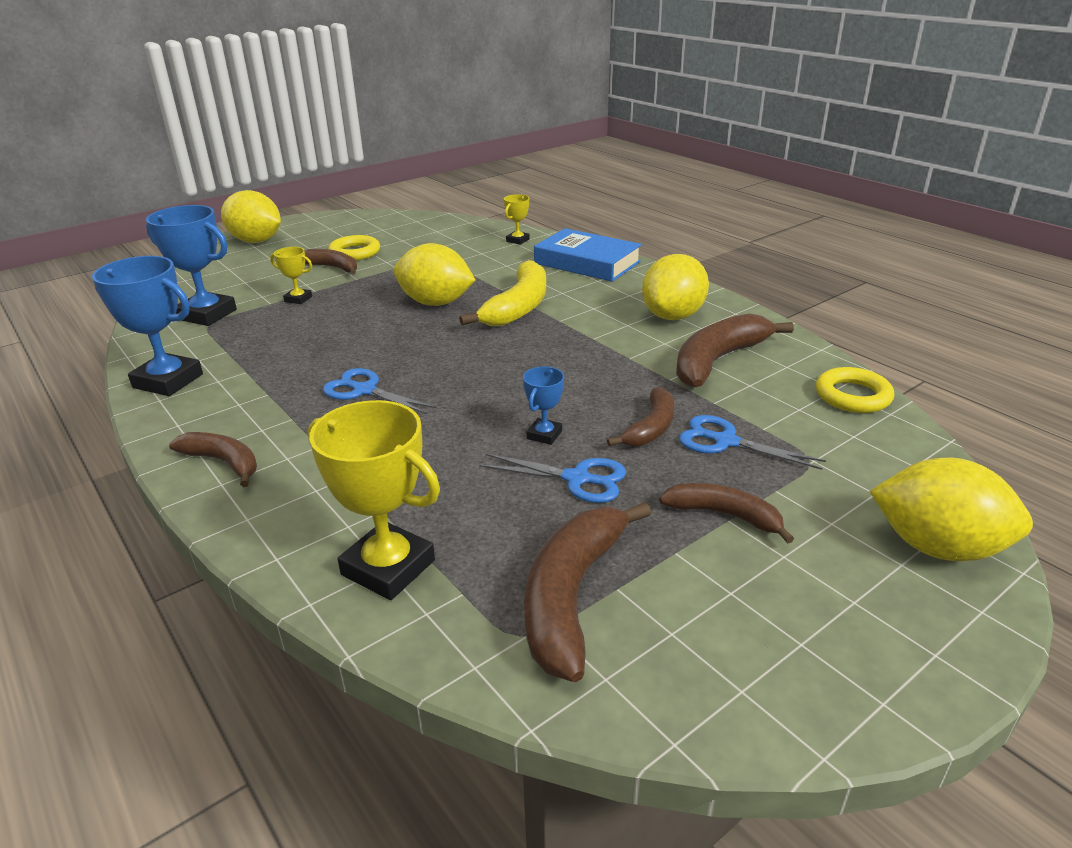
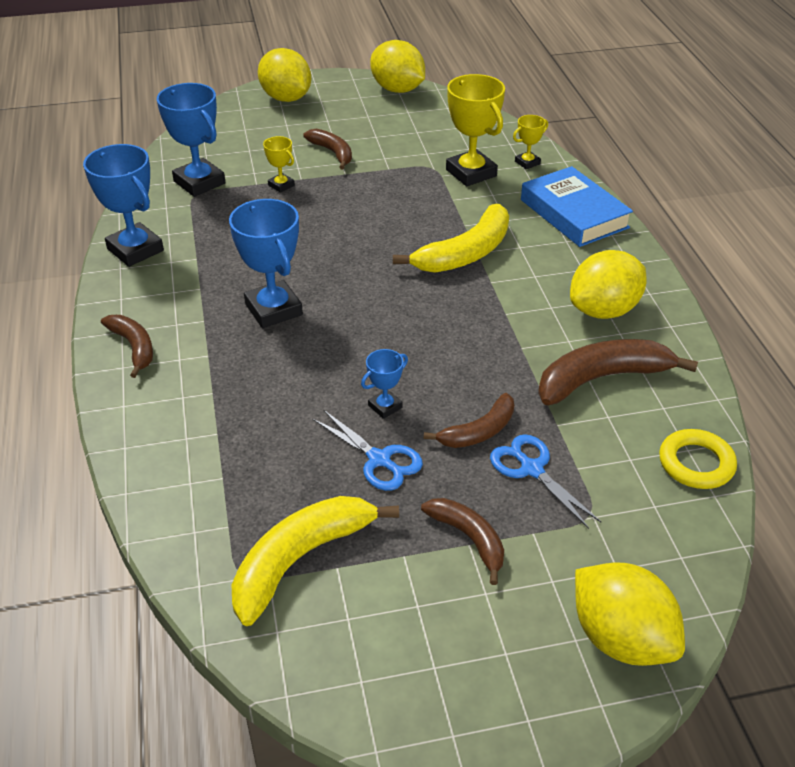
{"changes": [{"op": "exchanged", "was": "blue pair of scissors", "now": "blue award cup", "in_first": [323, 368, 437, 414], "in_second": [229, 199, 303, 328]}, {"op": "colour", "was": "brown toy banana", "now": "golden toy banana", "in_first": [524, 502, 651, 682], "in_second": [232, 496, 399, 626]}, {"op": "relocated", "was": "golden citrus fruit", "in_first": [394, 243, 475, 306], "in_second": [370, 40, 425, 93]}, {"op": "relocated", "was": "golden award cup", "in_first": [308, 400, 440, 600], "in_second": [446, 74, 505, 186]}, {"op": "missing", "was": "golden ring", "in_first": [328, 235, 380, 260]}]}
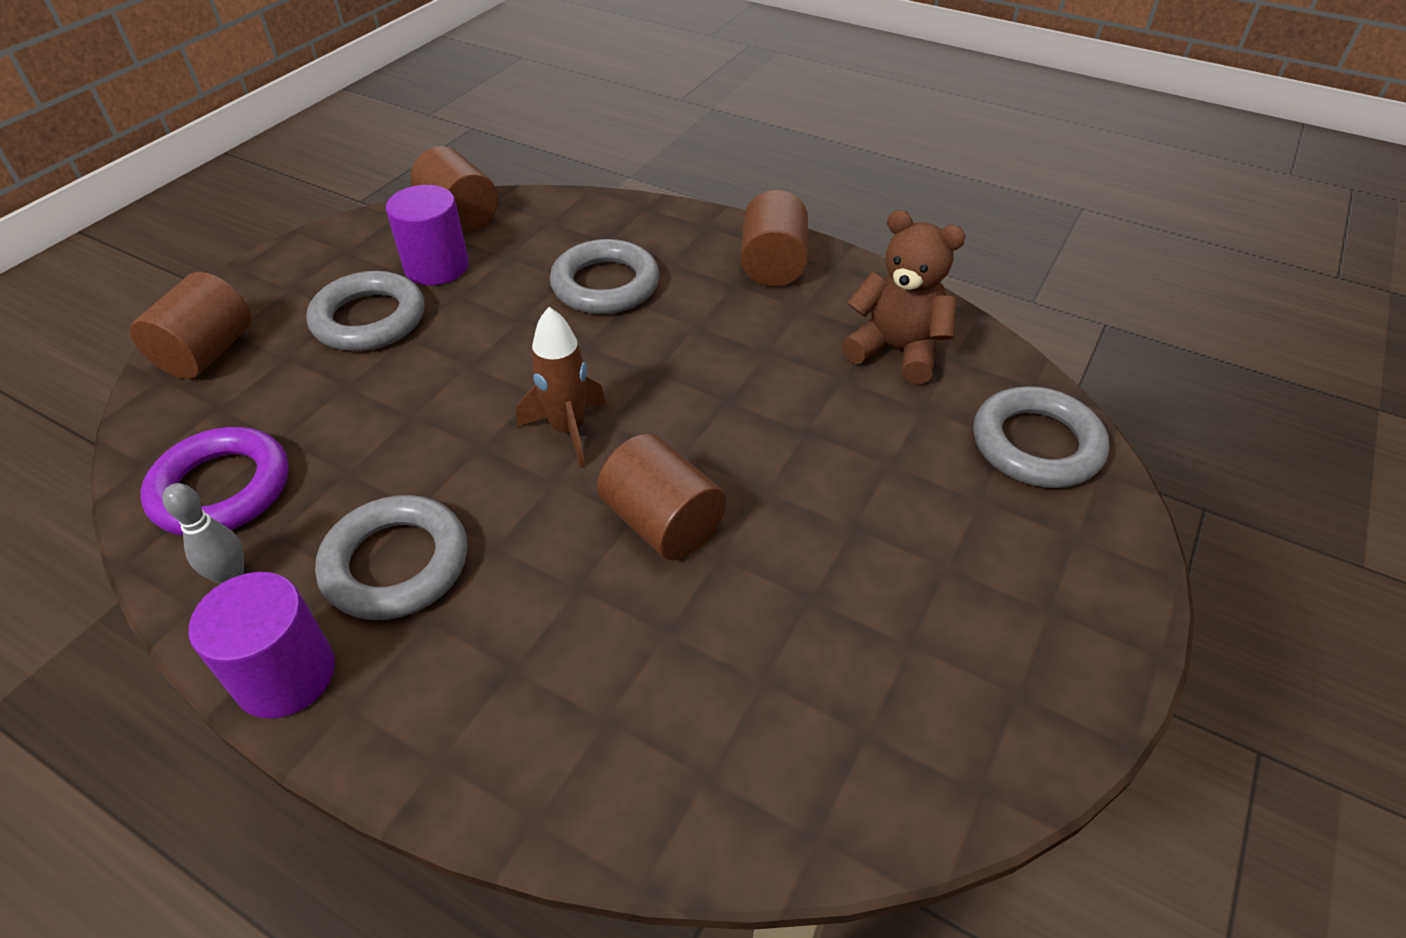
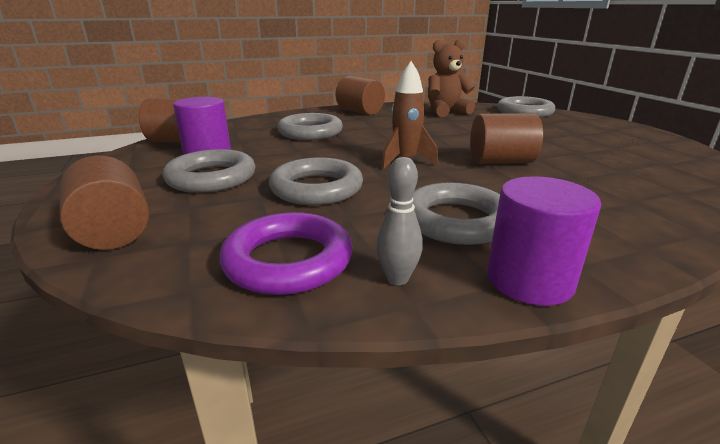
{"changes": [{"op": "appeared", "now": "ash-grey ring", "in_second": [269, 157, 363, 205]}]}
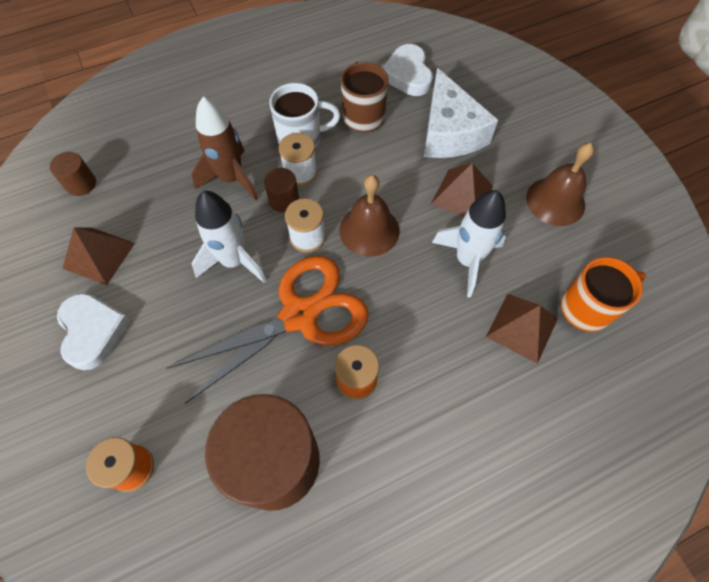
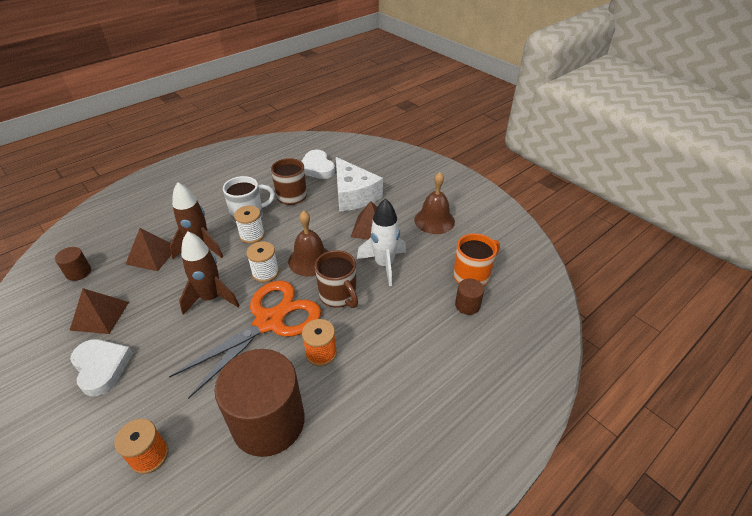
{"changes": [{"op": "relocated", "was": "brown pyramid", "in_first": [486, 294, 558, 364], "in_second": [126, 228, 171, 271]}, {"op": "colour", "was": "pure white rocket", "now": "brown rocket", "in_first": [191, 191, 267, 284], "in_second": [179, 231, 240, 314]}, {"op": "appeared", "now": "brown tea mug", "in_second": [315, 250, 358, 308]}, {"op": "relocated", "was": "brown cylinder", "in_first": [264, 168, 299, 212], "in_second": [455, 279, 484, 315]}]}
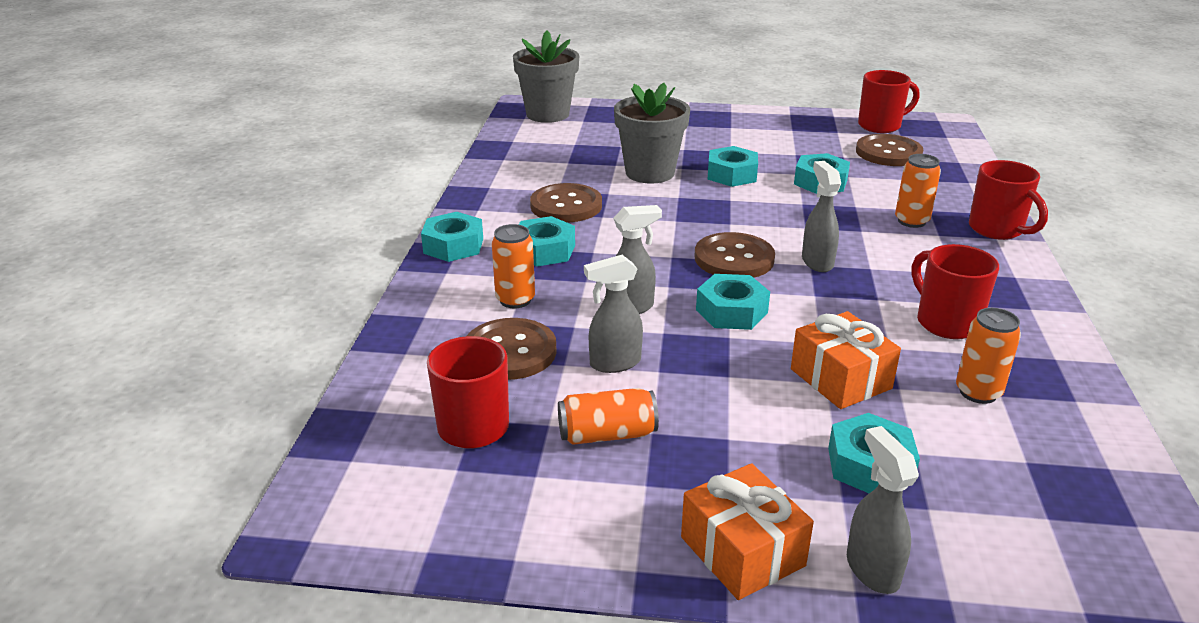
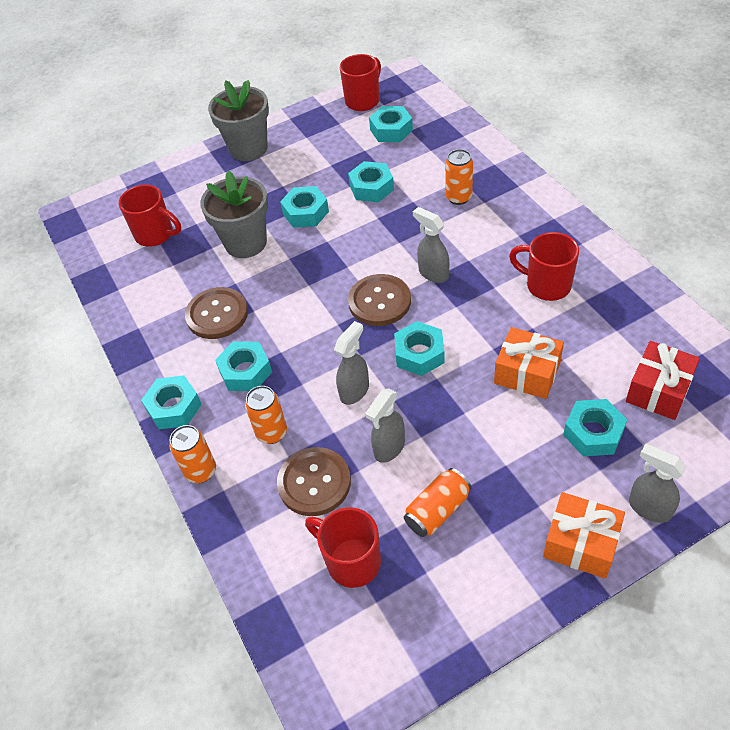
{"changes": [{"op": "relocated", "was": "crimson tea mug", "in_first": [969, 160, 1048, 240], "in_second": [119, 185, 181, 246]}, {"op": "relocated", "was": "orange-coloured can", "in_first": [956, 308, 1021, 404], "in_second": [169, 425, 216, 483]}, {"op": "relocated", "was": "ash-grey potted plant", "in_first": [513, 31, 579, 123], "in_second": [208, 80, 269, 161]}, {"op": "exchanged", "was": "brown shirt button", "now": "teal nut", "in_first": [856, 134, 923, 166], "in_second": [369, 106, 413, 142]}, {"op": "appeared", "now": "crimson present", "in_second": [626, 341, 700, 420]}]}
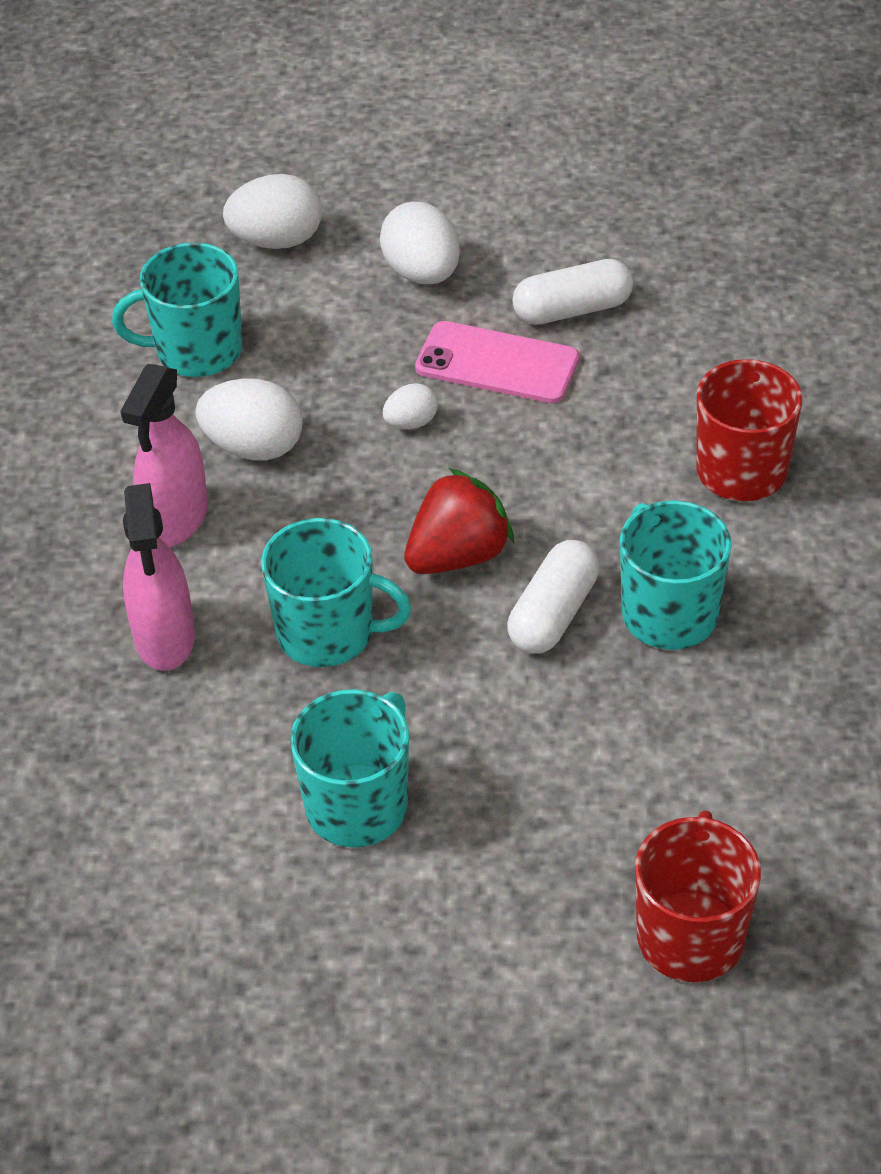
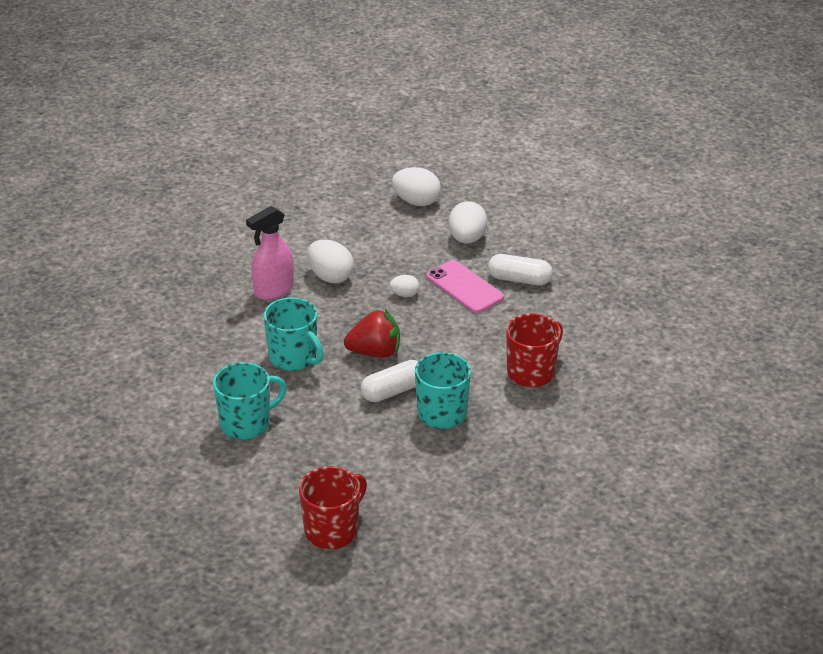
{"changes": [{"op": "missing", "was": "teal tea mug", "in_first": [112, 242, 242, 377]}, {"op": "missing", "was": "pink sprayer", "in_first": [123, 483, 195, 671]}]}
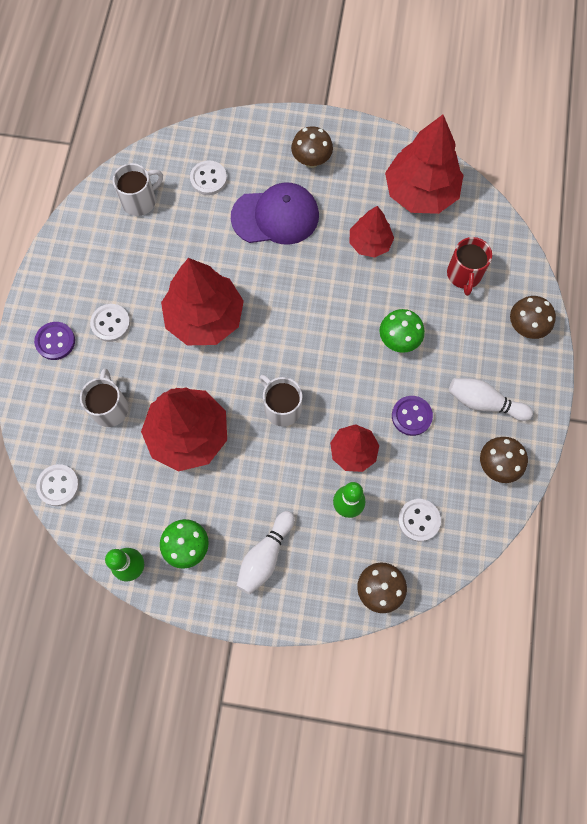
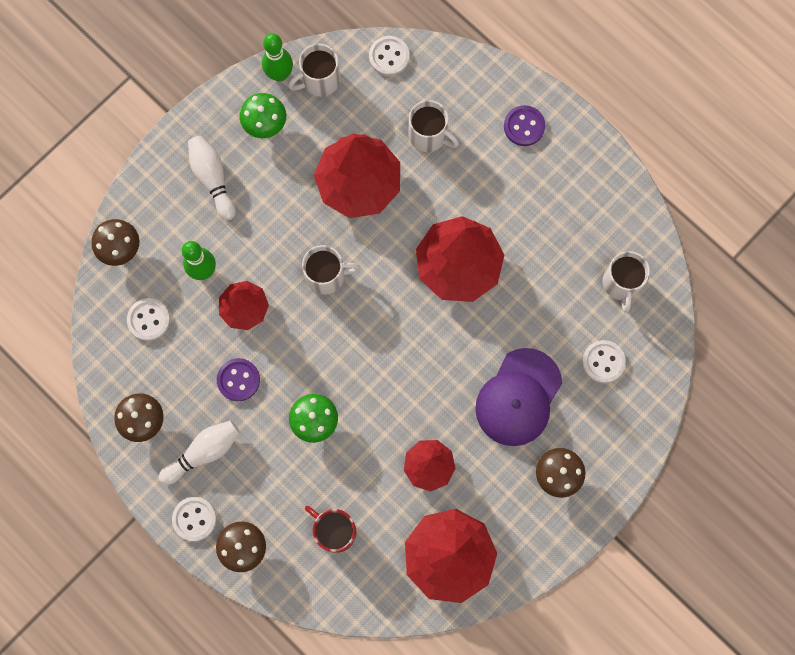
{"changes": [{"op": "relocated", "was": "pure white shirt button", "in_first": [90, 304, 130, 342], "in_second": [172, 497, 216, 541]}, {"op": "appeared", "now": "pure white tea mug", "in_second": [288, 44, 340, 97]}]}
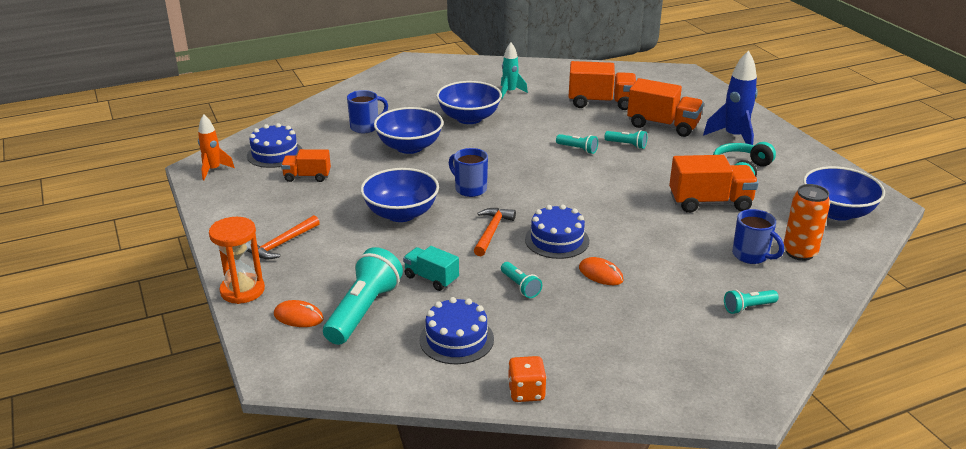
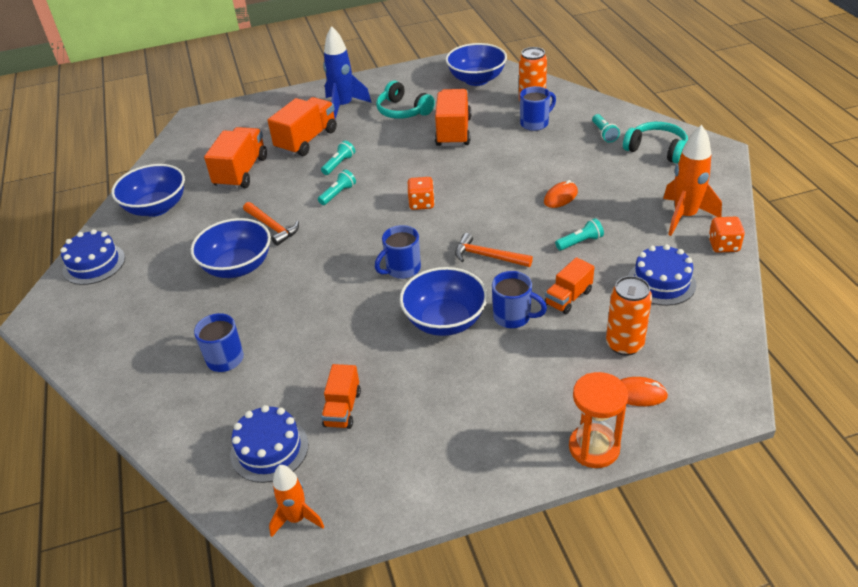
{"changes": [{"op": "relocated", "was": "blue cake", "in_first": [525, 204, 589, 259], "in_second": [60, 229, 125, 285]}, {"op": "relocated", "was": "blue serving bowl", "in_first": [374, 107, 443, 154], "in_second": [111, 164, 185, 217]}, {"op": "relocated", "was": "orange-coloured claw hammer", "in_first": [247, 215, 320, 259], "in_second": [243, 202, 299, 246]}, {"op": "appeared", "now": "orange-coloured die", "in_second": [407, 177, 435, 210]}, {"op": "appeared", "now": "blue tea mug", "in_second": [492, 271, 547, 328]}, {"op": "colour", "was": "teal lorry", "now": "orange-coloured lorry", "in_first": [403, 246, 459, 291], "in_second": [545, 257, 594, 314]}, {"op": "exchanged", "was": "teal pocket torch", "now": "orange-coloured can", "in_first": [323, 247, 403, 345], "in_second": [606, 276, 652, 356]}, {"op": "spun", "was": "orange-coloured PC mouse", "in_first": [274, 300, 324, 327], "in_second": [621, 377, 668, 406], "clockwise": 75}, {"op": "appeared", "now": "teal headphones", "in_second": [623, 122, 688, 164]}, {"op": "appeared", "now": "orange-coloured rocket", "in_second": [663, 125, 722, 236]}, {"op": "missing", "was": "teal rocket", "in_first": [501, 42, 528, 99]}]}
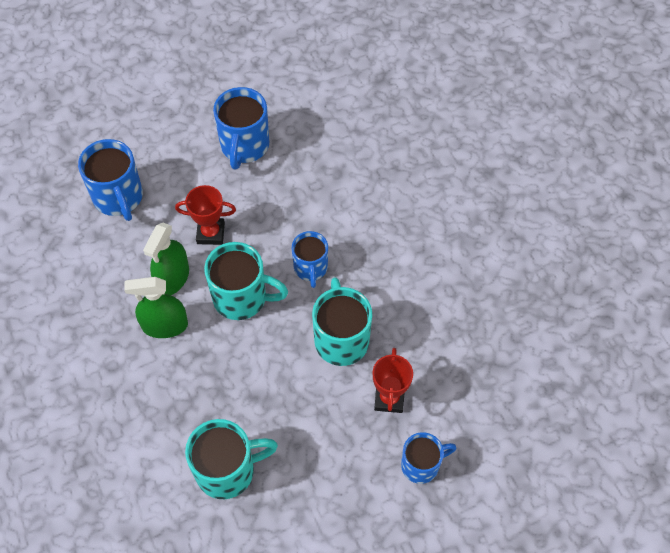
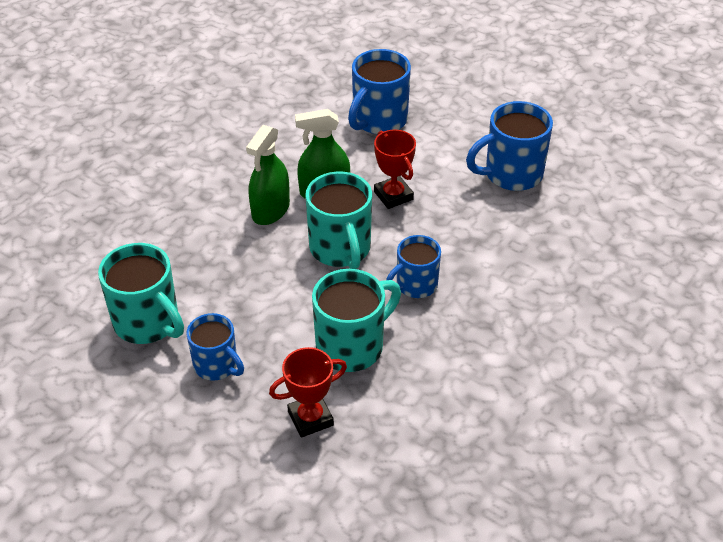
{"changes": [{"op": "relocated", "was": "blue tea mug", "in_first": [401, 432, 456, 484], "in_second": [186, 313, 244, 381]}, {"op": "spun", "was": "green sprayer", "in_first": [124, 277, 188, 338], "in_second": [246, 125, 290, 225], "clockwise": -120}]}
